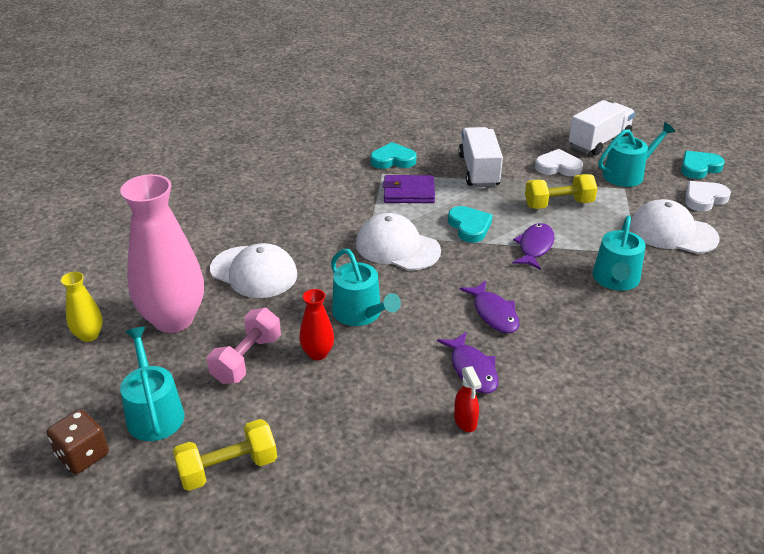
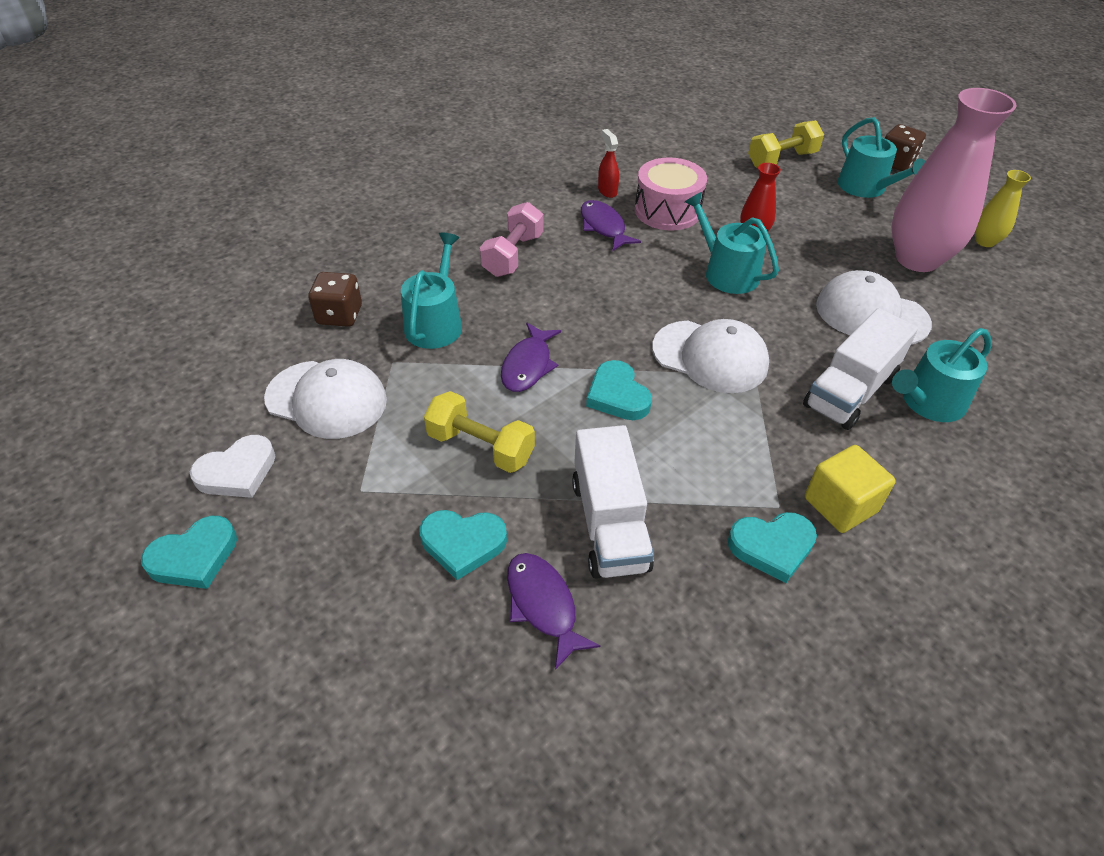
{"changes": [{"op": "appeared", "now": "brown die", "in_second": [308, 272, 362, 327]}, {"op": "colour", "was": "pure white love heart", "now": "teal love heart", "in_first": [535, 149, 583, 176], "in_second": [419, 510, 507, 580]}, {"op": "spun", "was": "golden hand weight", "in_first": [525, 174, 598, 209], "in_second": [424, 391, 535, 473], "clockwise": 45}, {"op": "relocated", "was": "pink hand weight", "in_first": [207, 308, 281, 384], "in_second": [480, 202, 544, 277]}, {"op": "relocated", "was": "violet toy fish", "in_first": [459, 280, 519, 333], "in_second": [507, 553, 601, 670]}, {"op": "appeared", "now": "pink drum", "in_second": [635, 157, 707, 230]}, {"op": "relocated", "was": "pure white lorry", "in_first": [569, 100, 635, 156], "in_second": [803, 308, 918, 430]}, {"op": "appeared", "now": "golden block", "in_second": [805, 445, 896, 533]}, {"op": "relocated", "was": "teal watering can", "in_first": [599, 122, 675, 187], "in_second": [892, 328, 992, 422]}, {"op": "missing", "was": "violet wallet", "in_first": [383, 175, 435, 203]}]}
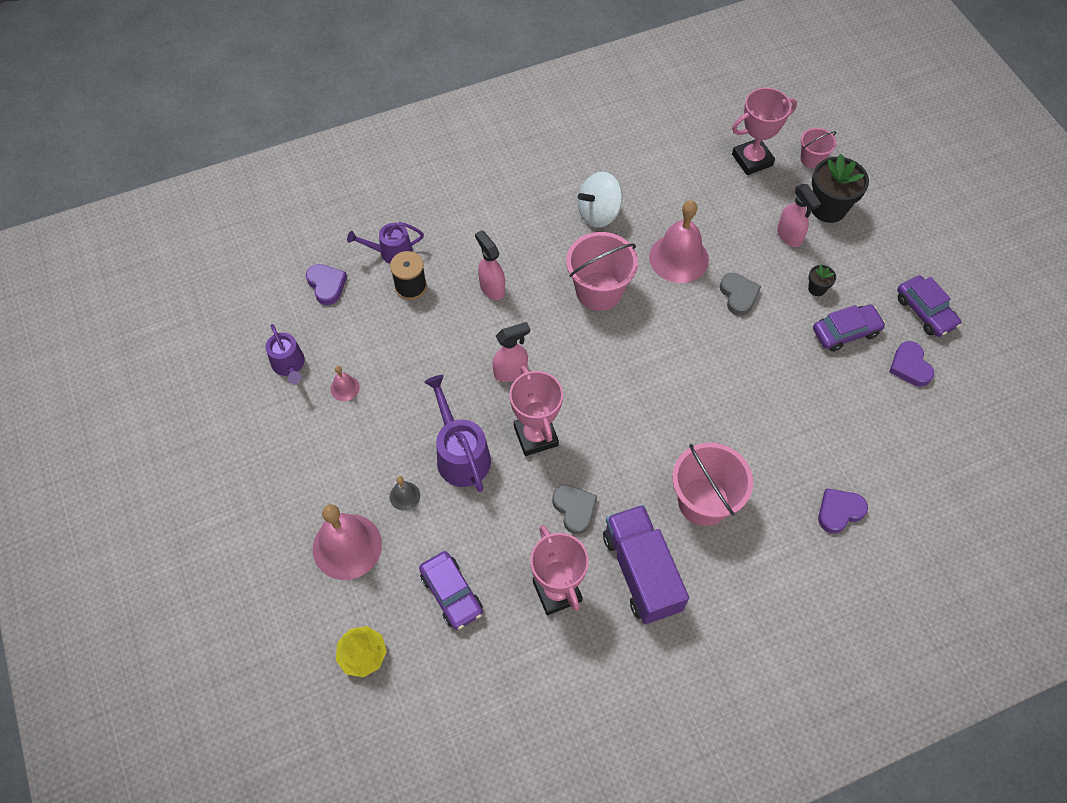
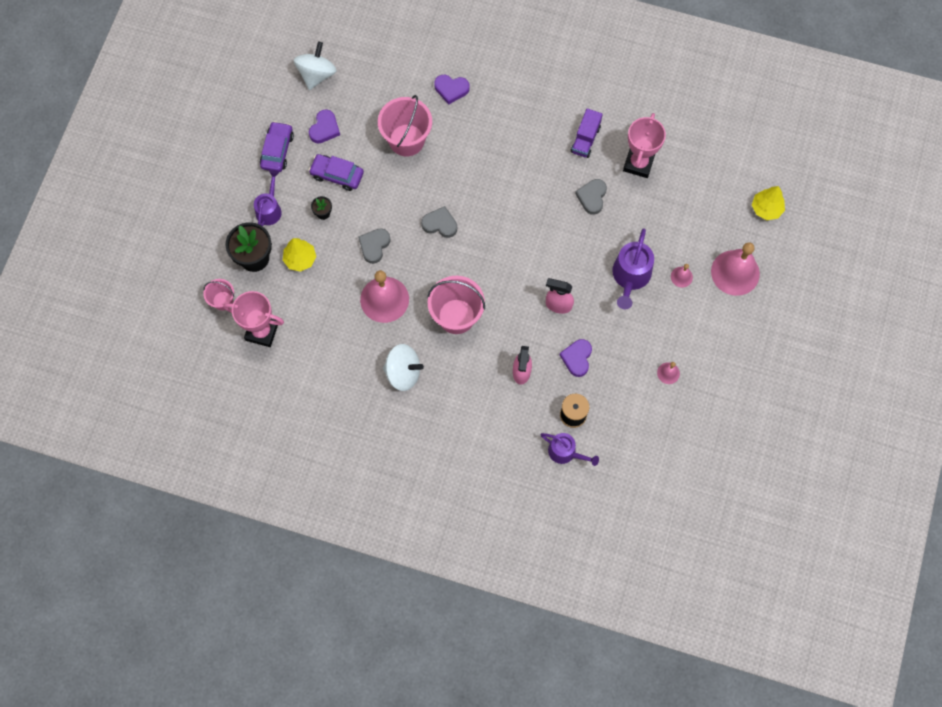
{"changes": [{"op": "relocated", "was": "violet watering can", "in_first": [266, 324, 305, 384], "in_second": [254, 170, 282, 226]}, {"op": "exchanged", "was": "pink sprayer", "now": "golden tree", "in_first": [777, 184, 821, 247], "in_second": [283, 238, 316, 272]}, {"op": "appeared", "now": "pure white whirligig", "in_second": [294, 42, 336, 90]}, {"op": "relocated", "was": "pink bucket", "in_first": [672, 443, 753, 526], "in_second": [378, 95, 432, 156]}, {"op": "appeared", "now": "ash-grey love heart", "in_second": [421, 206, 457, 238]}, {"op": "relocated", "was": "violet love heart", "in_first": [306, 264, 347, 305], "in_second": [560, 339, 592, 377]}, {"op": "size", "was": "violet lorry", "in_first": [603, 505, 689, 624], "in_second": [571, 108, 603, 158], "ratio": 0.6}, {"op": "colour", "was": "ash-grey hand bell", "now": "pink hand bell", "in_first": [390, 476, 420, 511], "in_second": [671, 264, 693, 287]}, {"op": "missing", "was": "violet toy car", "in_first": [419, 551, 483, 630]}, {"op": "missing", "was": "pink award cup", "in_first": [510, 366, 563, 456]}]}
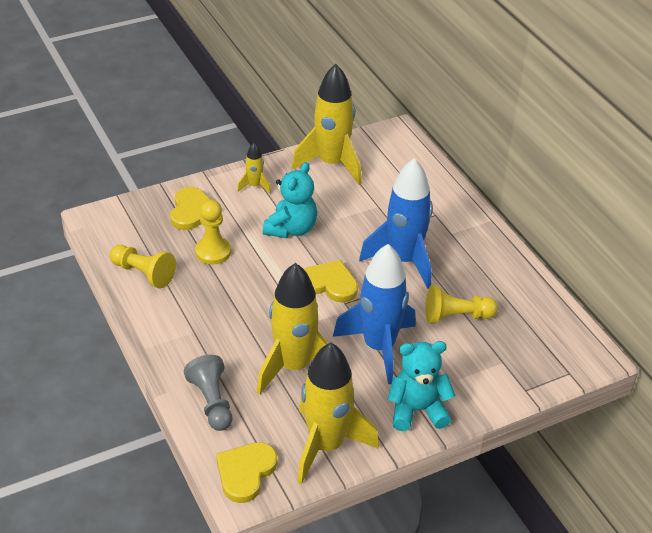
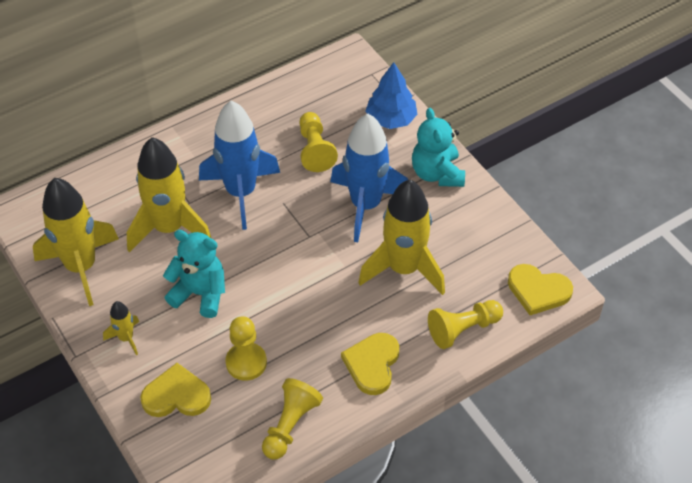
{"changes": [{"op": "relocated", "was": "golden rocket", "in_first": [297, 343, 379, 484], "in_second": [127, 137, 212, 253]}, {"op": "relocated", "was": "golden love heart", "in_first": [304, 260, 358, 303], "in_second": [341, 333, 399, 395]}, {"op": "appeared", "now": "blue tree", "in_second": [366, 62, 418, 129]}, {"op": "colour", "was": "ash-grey pawn", "now": "golden pawn", "in_first": [184, 355, 232, 431], "in_second": [428, 300, 503, 349]}]}
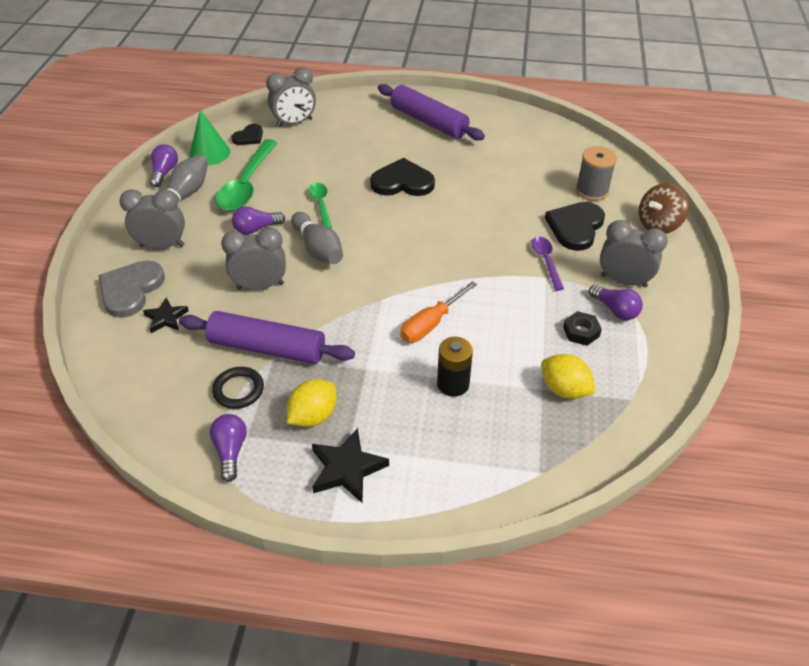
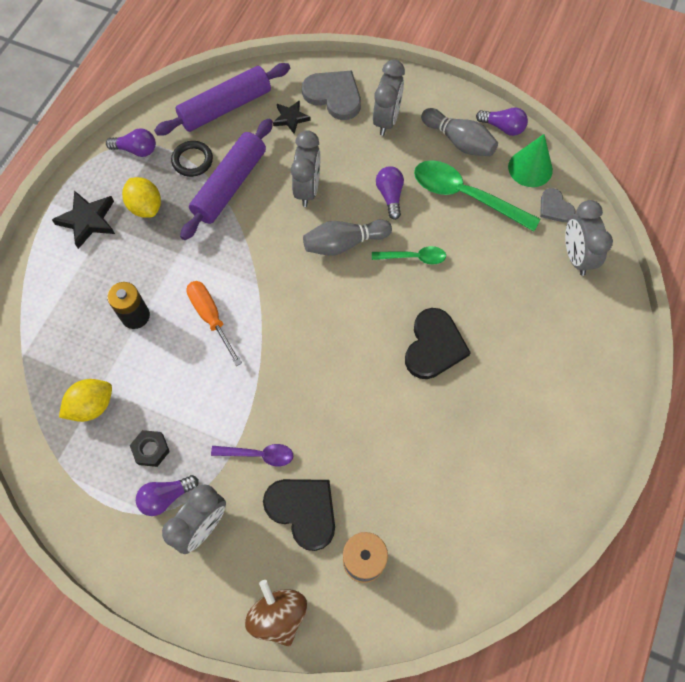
{"changes": [{"op": "relocated", "was": "violet dough roller", "in_first": [378, 84, 485, 141], "in_second": [154, 63, 290, 135]}, {"op": "colour", "was": "jet-black love heart", "now": "ash-grey love heart", "in_first": [231, 124, 263, 145], "in_second": [540, 188, 576, 222]}]}
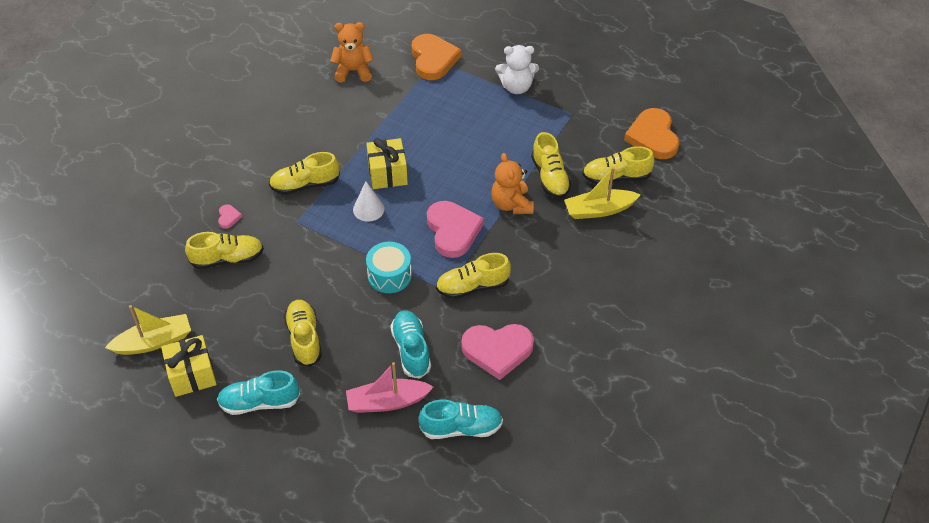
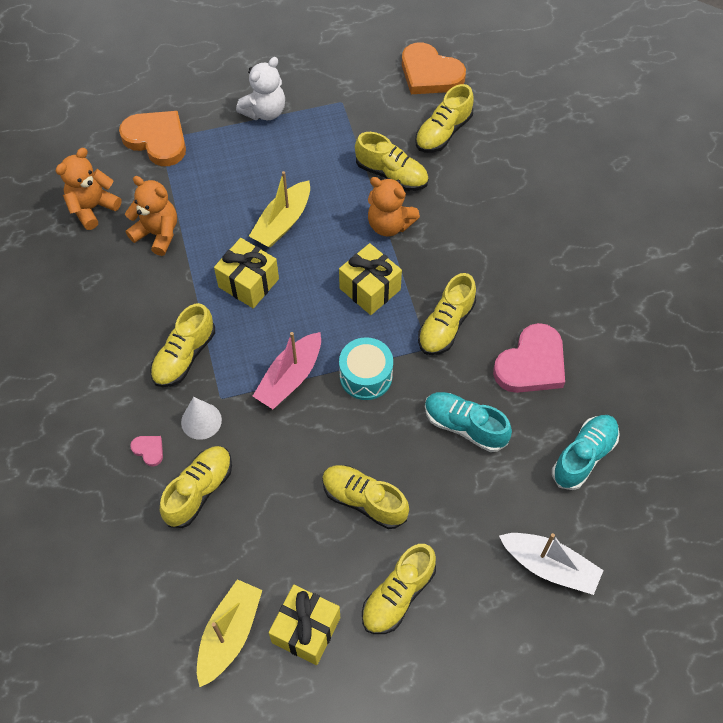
{"changes": [{"op": "appeared", "now": "orange-coloured stuffed bear", "in_second": [125, 176, 177, 256]}, {"op": "relocated", "was": "pure white cone", "in_first": [353, 181, 384, 222], "in_second": [181, 397, 222, 440]}, {"op": "relocated", "was": "golden toy boat", "in_first": [564, 167, 641, 219], "in_second": [249, 171, 310, 248]}, {"op": "relocated", "was": "pink toy boat", "in_first": [346, 362, 434, 413], "in_second": [253, 332, 321, 409]}, {"op": "exchanged", "was": "pink love heart", "now": "golden present", "in_first": [427, 201, 484, 258], "in_second": [339, 243, 402, 315]}, {"op": "colour", "was": "teal sneaker", "now": "golden sneaker", "in_first": [217, 370, 300, 415], "in_second": [362, 544, 436, 634]}, {"op": "appeared", "now": "pure white toy boat", "in_second": [499, 533, 604, 595]}]}
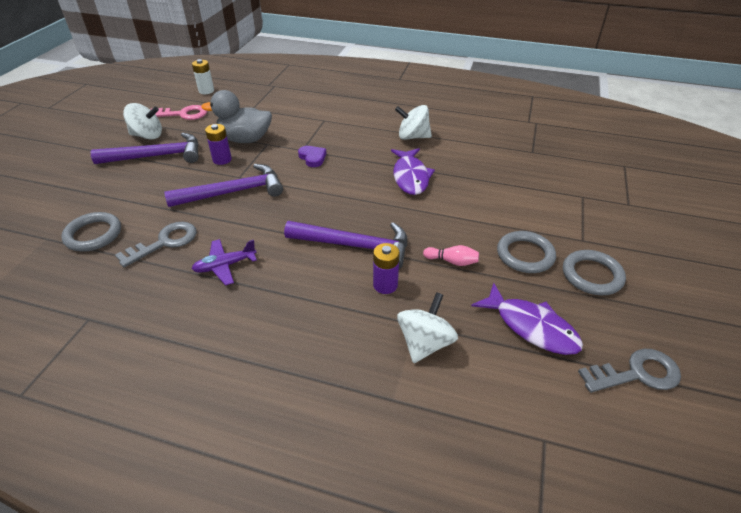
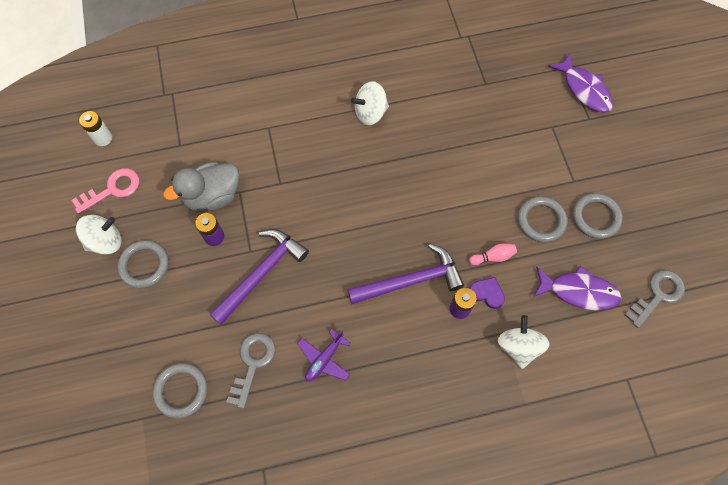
{"changes": [{"op": "exchanged", "was": "violet claw hammer", "now": "ash-grey ring", "in_first": [91, 133, 199, 164], "in_second": [117, 240, 169, 288]}, {"op": "relocated", "was": "violet love heart", "in_first": [298, 146, 327, 167], "in_second": [469, 277, 505, 309]}, {"op": "relocated", "was": "violet toy fish", "in_first": [391, 148, 435, 195], "in_second": [548, 54, 613, 113]}]}
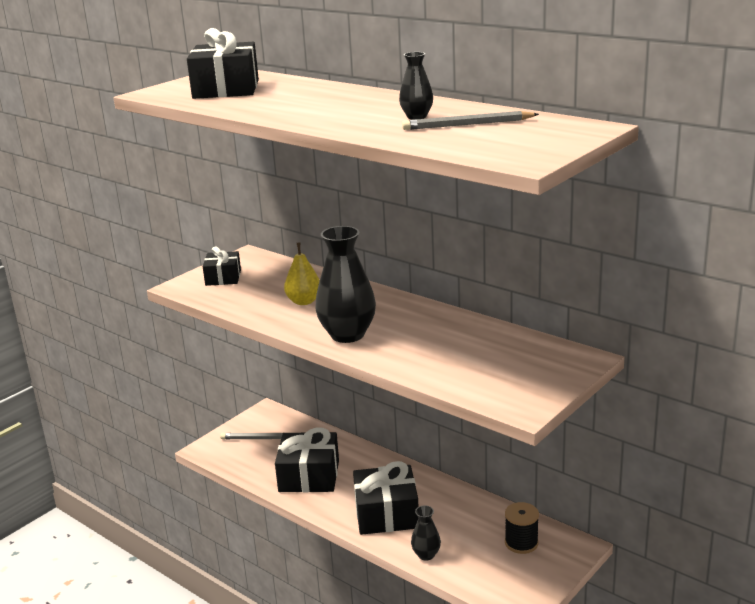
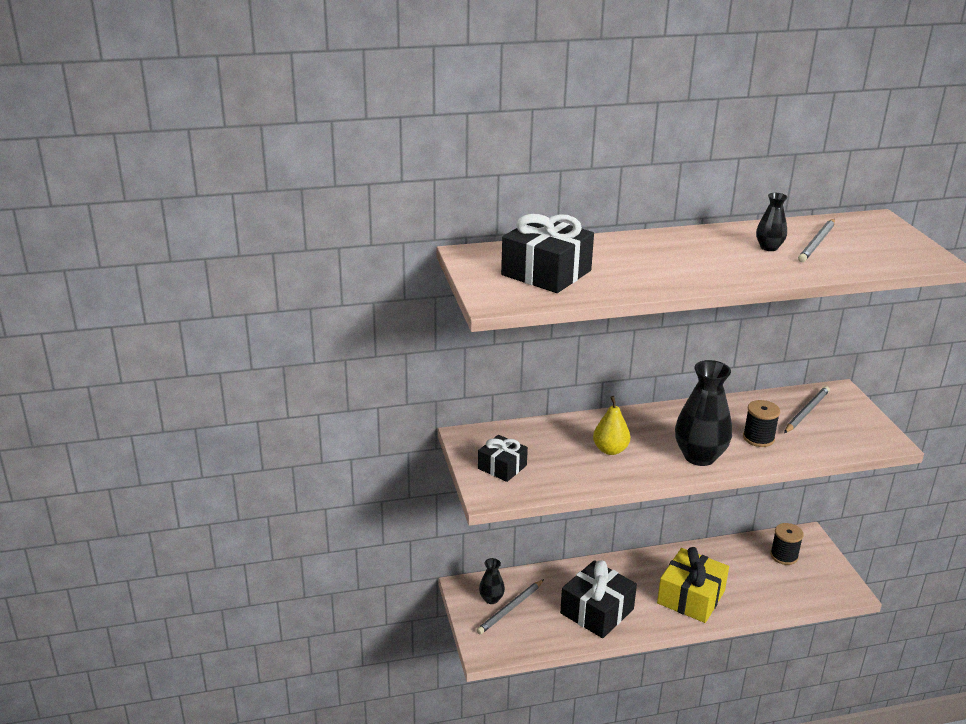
{"changes": [{"op": "relocated", "was": "jet-black vase", "in_first": [411, 505, 441, 561], "in_second": [479, 558, 505, 604]}, {"op": "colour", "was": "jet-black present", "now": "golden present", "in_first": [353, 461, 419, 535], "in_second": [657, 547, 729, 623]}, {"op": "appeared", "now": "jet-black spool", "in_second": [743, 400, 780, 447]}, {"op": "appeared", "now": "ash-grey lead pencil", "in_second": [784, 386, 830, 433]}]}
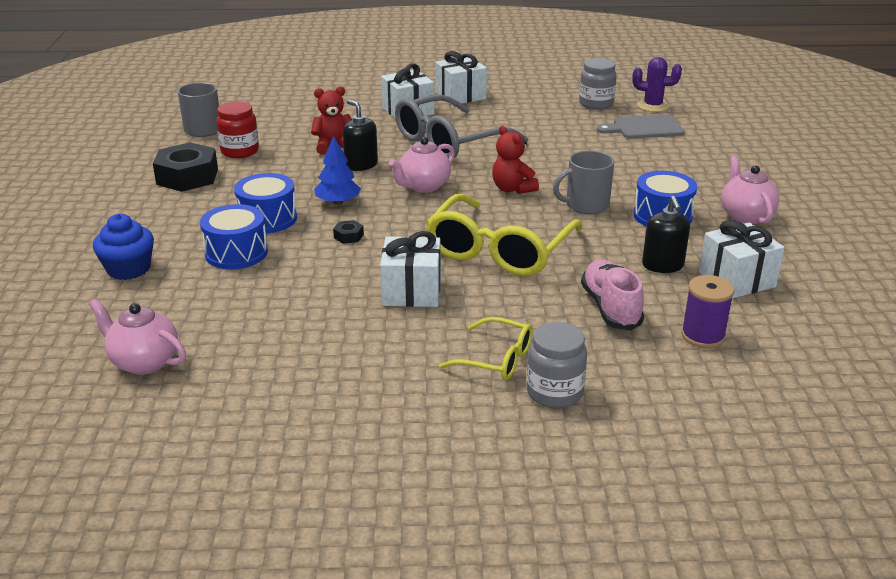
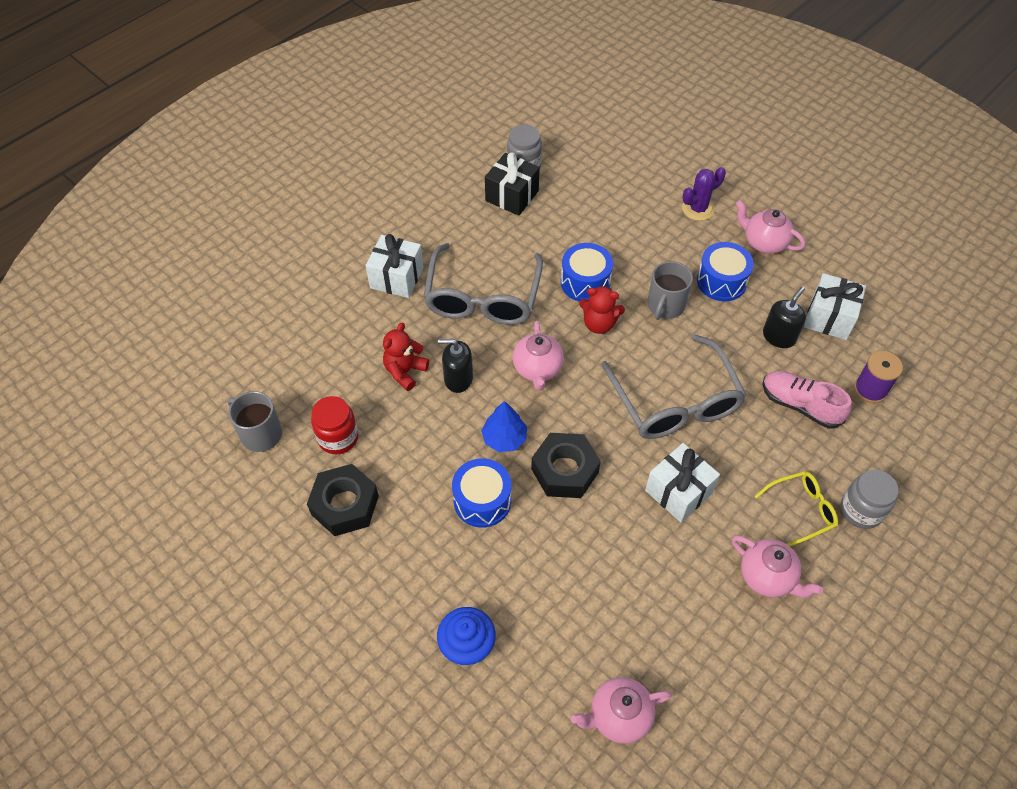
{"changes": [{"op": "appeared", "now": "jet-black present", "in_second": [485, 152, 540, 216]}, {"op": "size", "was": "jet-black nut", "in_first": [333, 220, 364, 244], "in_second": [531, 433, 601, 498], "ratio": 2.38}, {"op": "relocated", "was": "blue drum", "in_first": [200, 204, 268, 269], "in_second": [561, 243, 613, 302]}, {"op": "colour", "was": "golden eyeglasses", "now": "ash-grey eyeglasses", "in_first": [426, 194, 583, 276], "in_second": [601, 334, 747, 439]}, {"op": "relocated", "was": "violet cactus", "in_first": [632, 57, 682, 112], "in_second": [682, 167, 726, 221]}, {"op": "appeared", "now": "pink tea pot", "in_second": [732, 535, 823, 598]}, {"op": "spun", "was": "jet-black soap dispenser", "in_first": [642, 196, 690, 273], "in_second": [763, 287, 806, 348], "clockwise": -90}, {"op": "missing", "was": "pure white present", "in_first": [435, 51, 487, 105]}, {"op": "missing", "was": "ash-grey cutting board", "in_first": [597, 114, 685, 139]}]}
